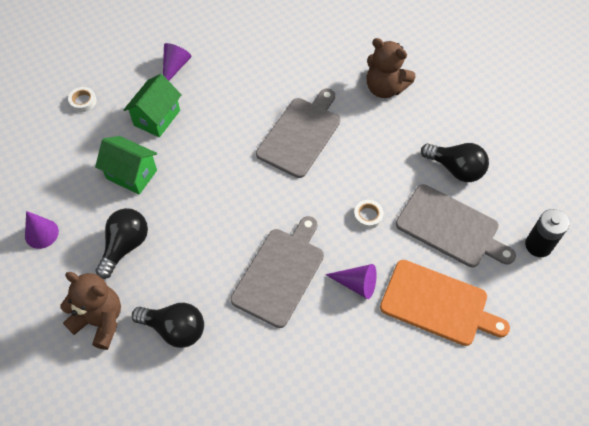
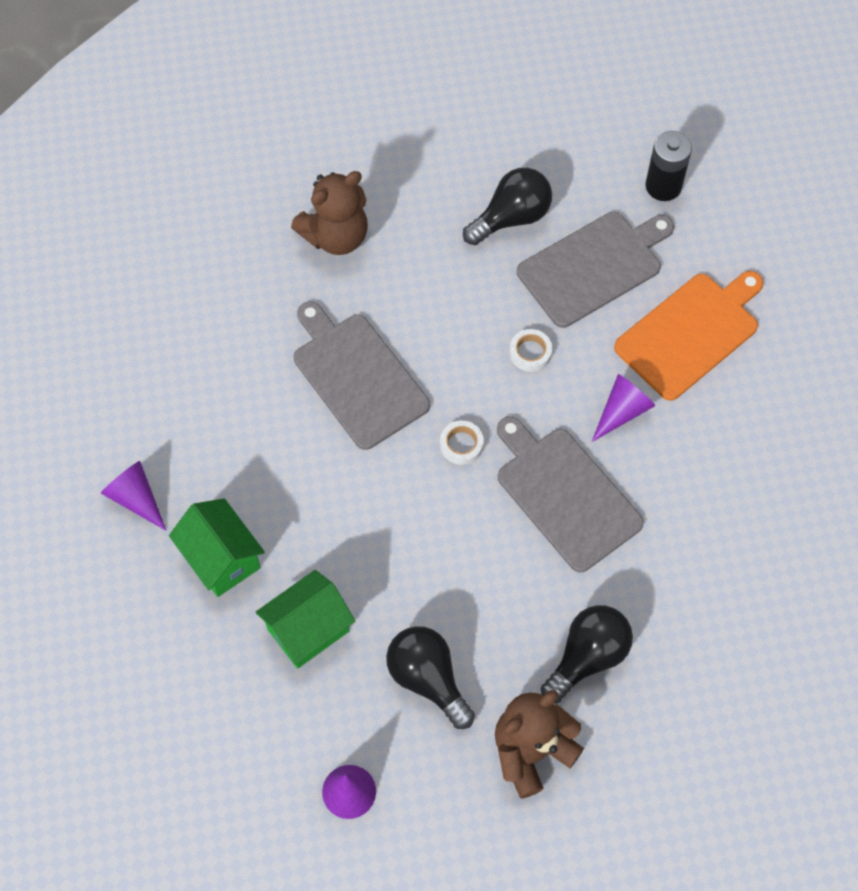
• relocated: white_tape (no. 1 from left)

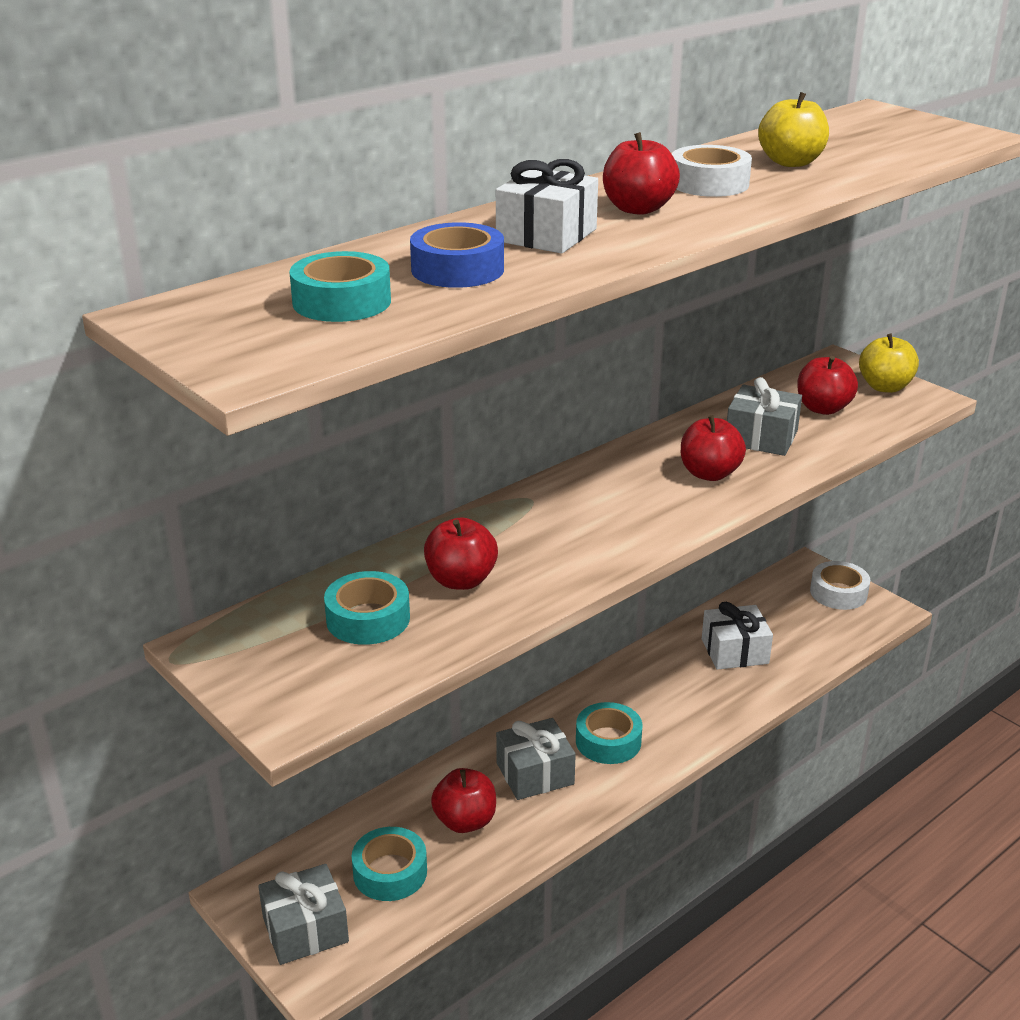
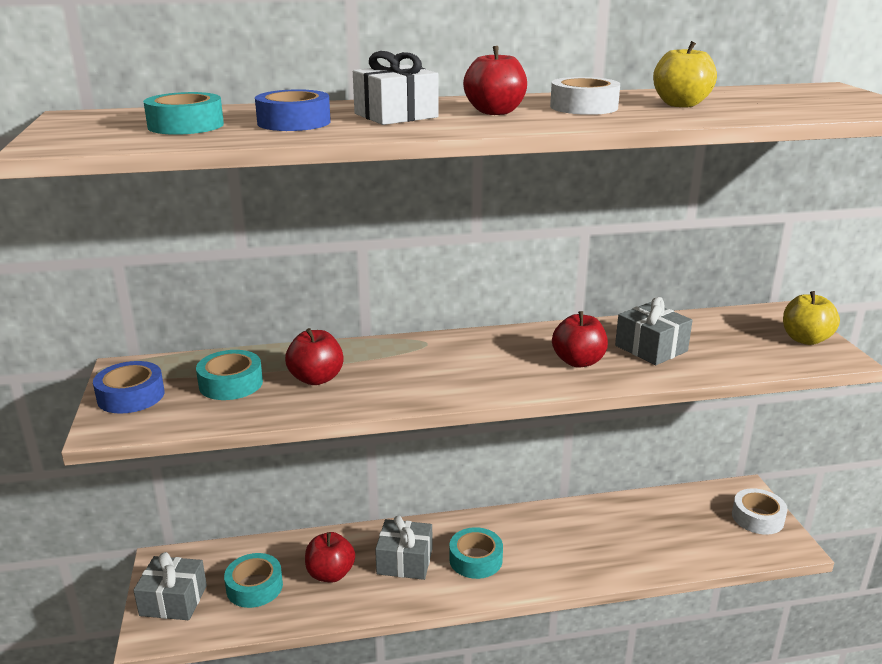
• missing: white_gift (no. 2 from left)
• missing: red_apple (no. 5 from left)
• appeared: blue_tape (no. 1 from left)

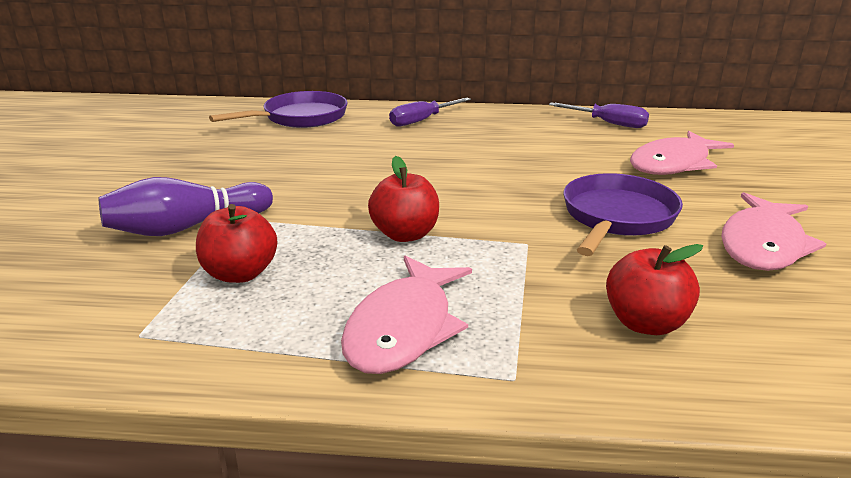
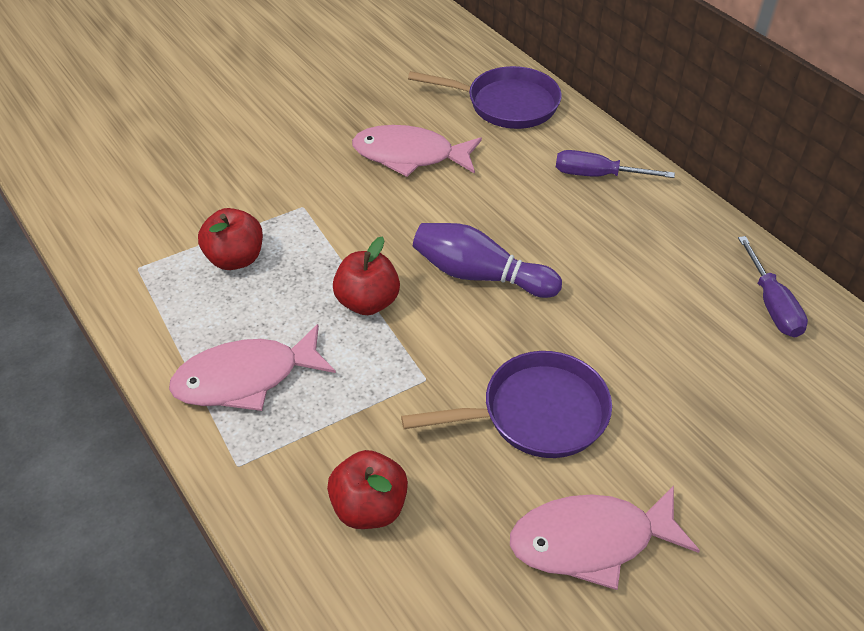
• relocated: purple_bowling_pin
• relocated: pink_fish (no. 2 from left)

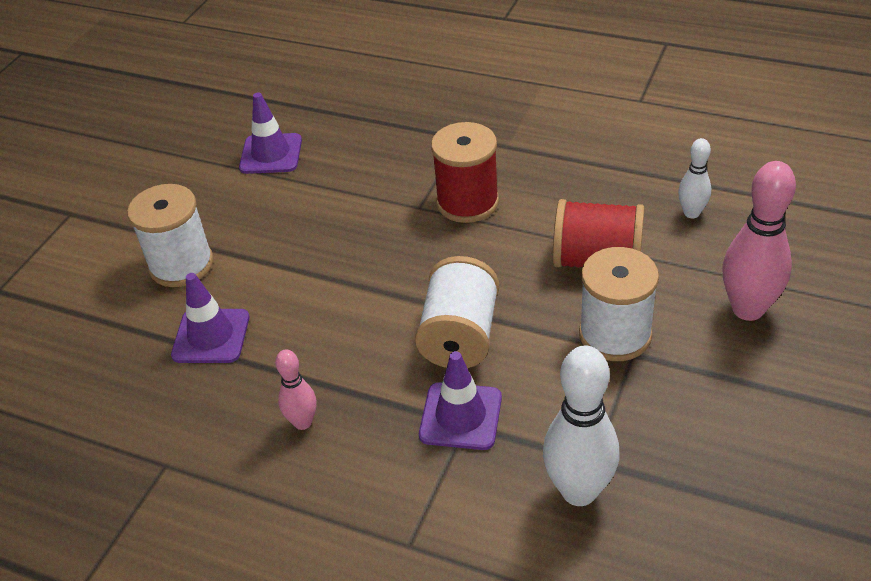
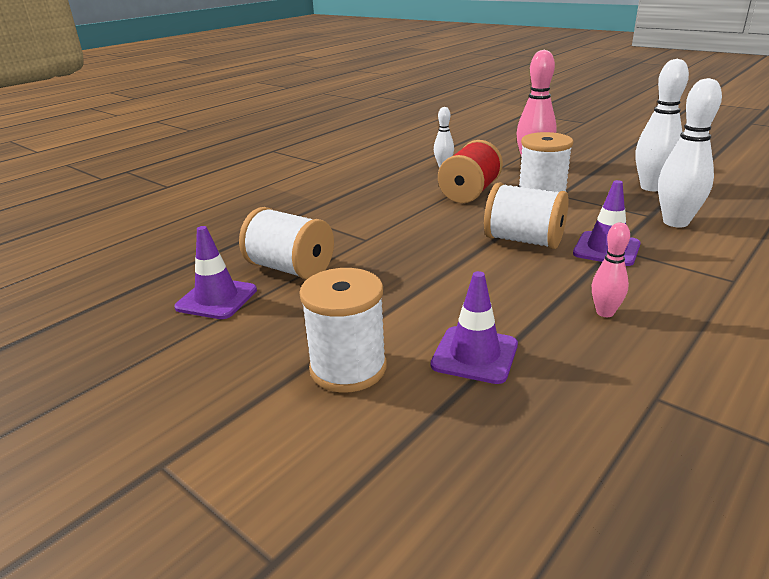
• missing: red_spool (no. 1 from left)
• appeared: white_spool (no. 1 from left)
• appeared: white_bowling_pin (no. 2 from left)

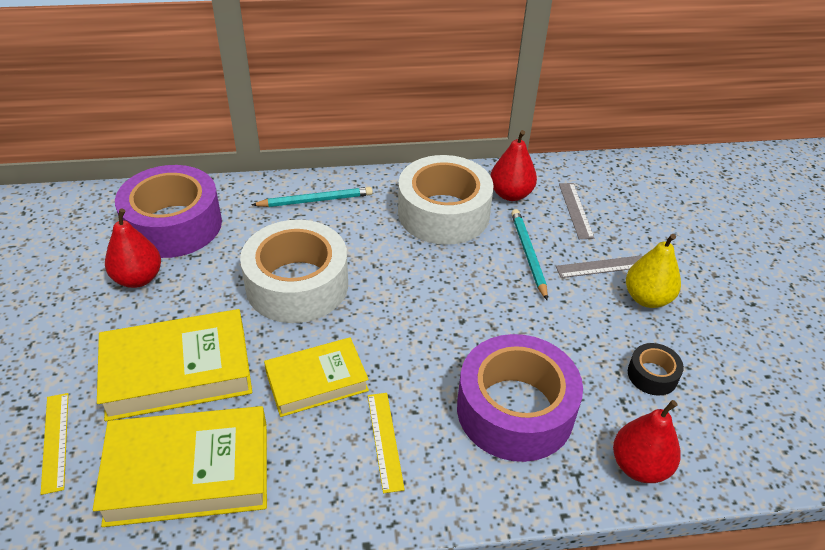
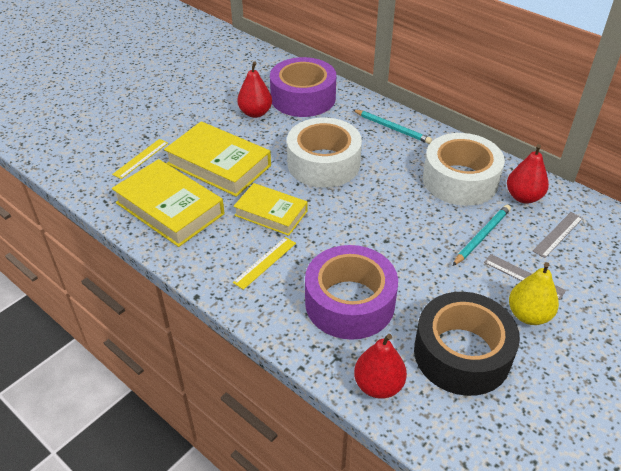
• size: black_tape x2.26

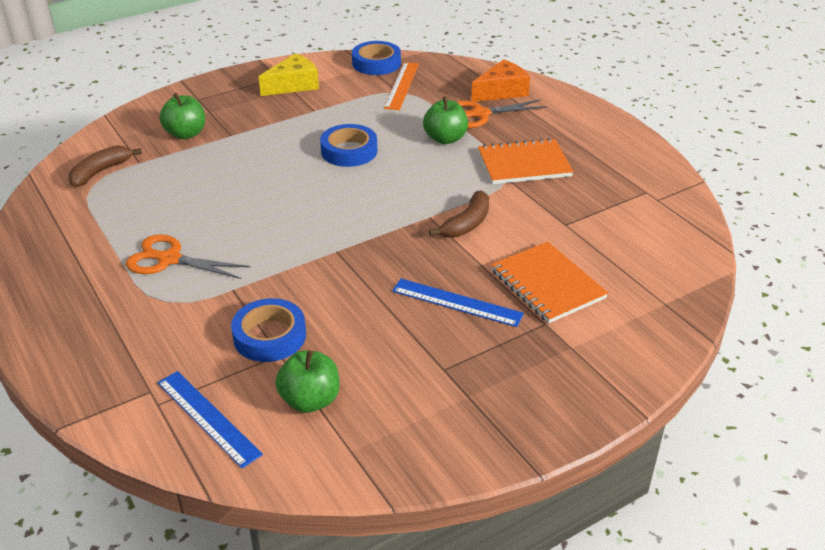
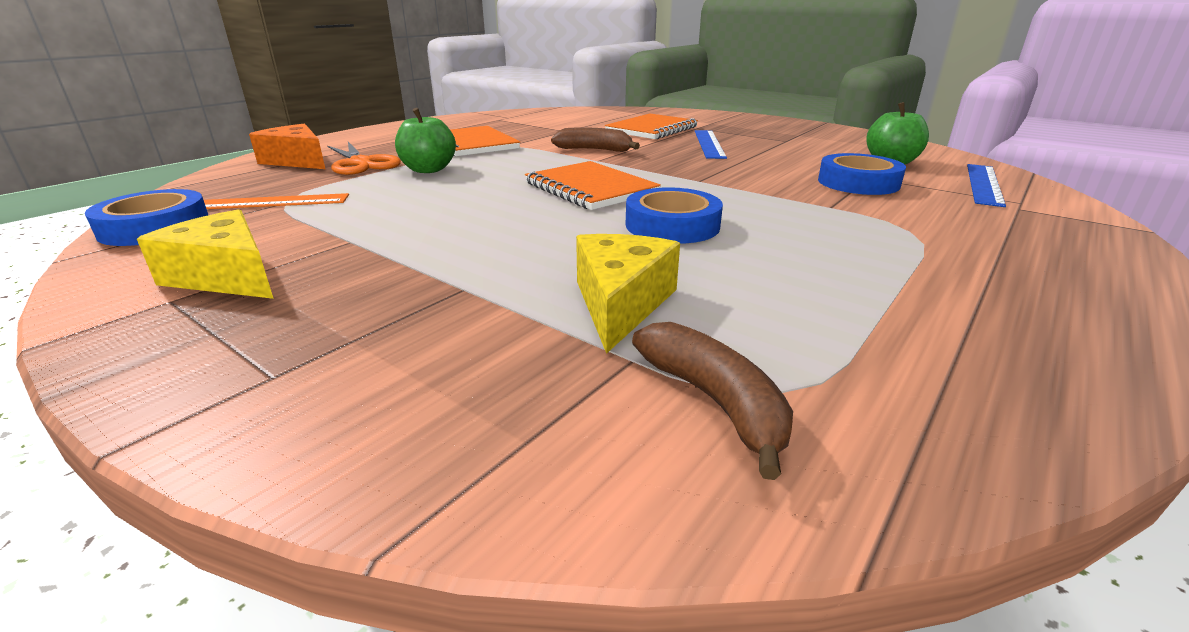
• missing: orange_scissors (no. 1 from left)
• missing: green_apple (no. 1 from left)
• appeared: orange_notebook (no. 2 from left)
• appeared: yellow_cheese (no. 2 from left)
• relocated: blue_tape (no. 2 from left)
• spun: brown_banana (no. 1 from left in the first image) 135 degrees counterclockwise

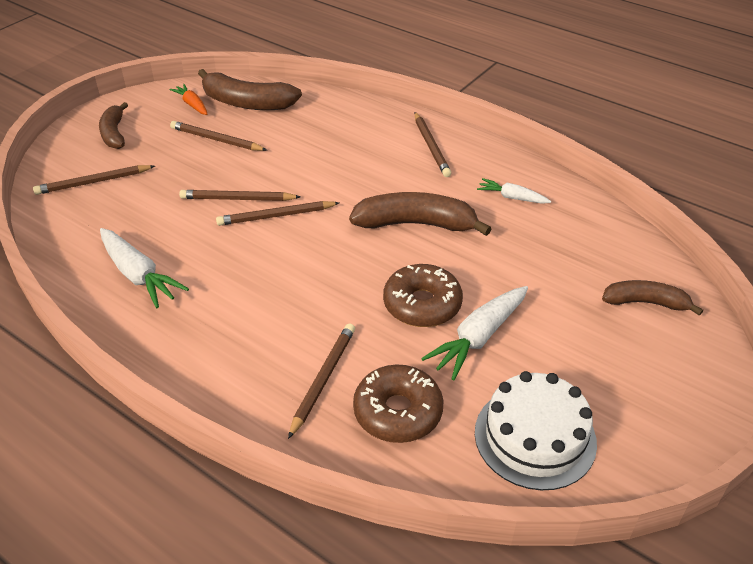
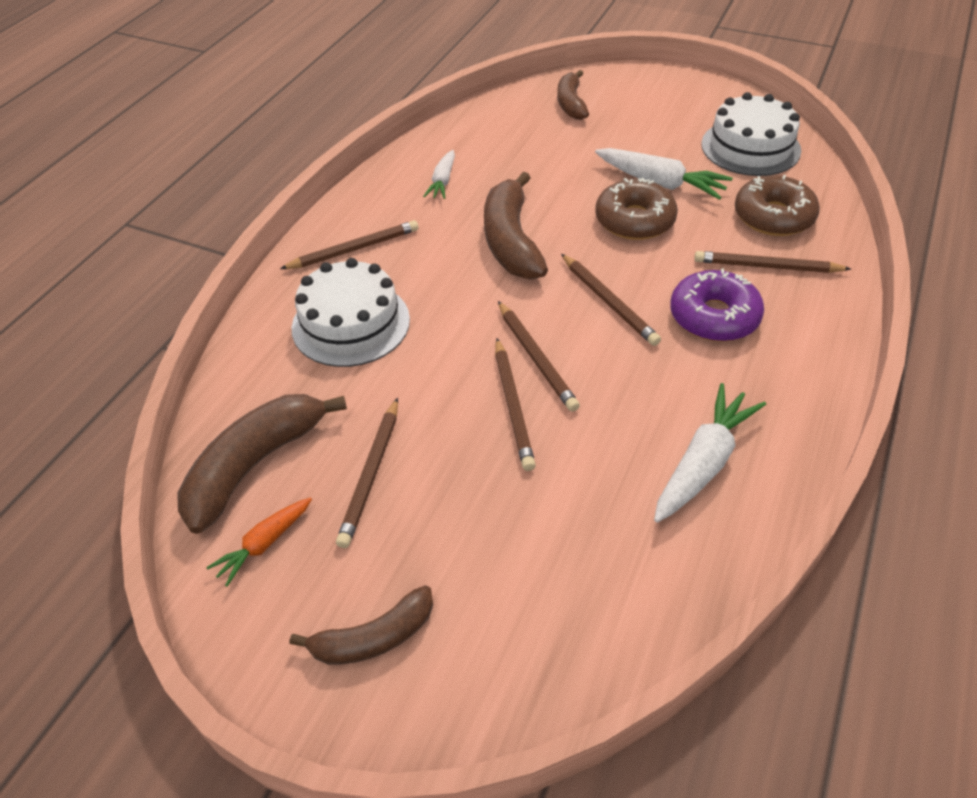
• appeared: white_cake (no. 1 from left)
• appeared: purple_donut
• relocated: brown_pencil (no. 1 from left in the first image) to brown_pencil (no. 5 from left)
• spun: brown_banana (no. 2 from left in the first image) 150 degrees counterclockwise

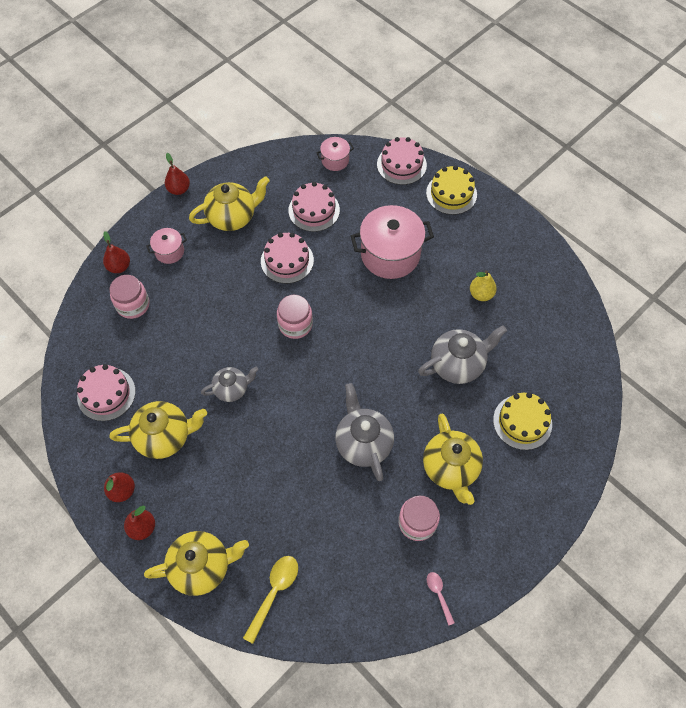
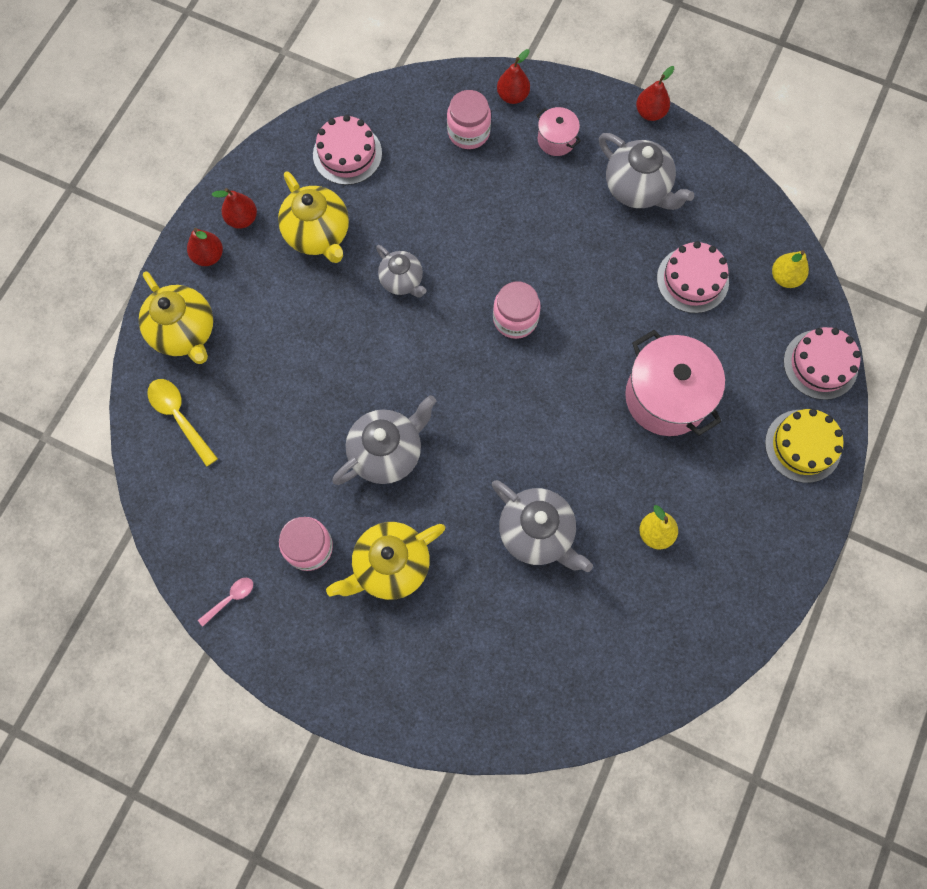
• missing: pink_cake (no. 2 from left)
• missing: yellow_cake (no. 2 from left)
• exchanged: pink_pot (no. 2 from left) to yellow_pear (no. 2 from left)
• colour: yellow_teapot (no. 3 from left) to grey_teapot (no. 4 from left)
• spun: yellow_spoon 135 degrees counterclockwise

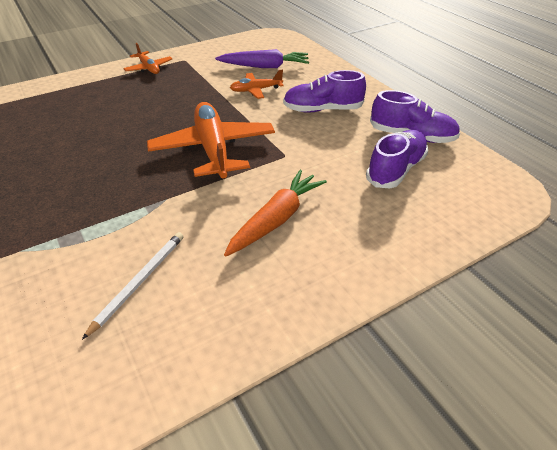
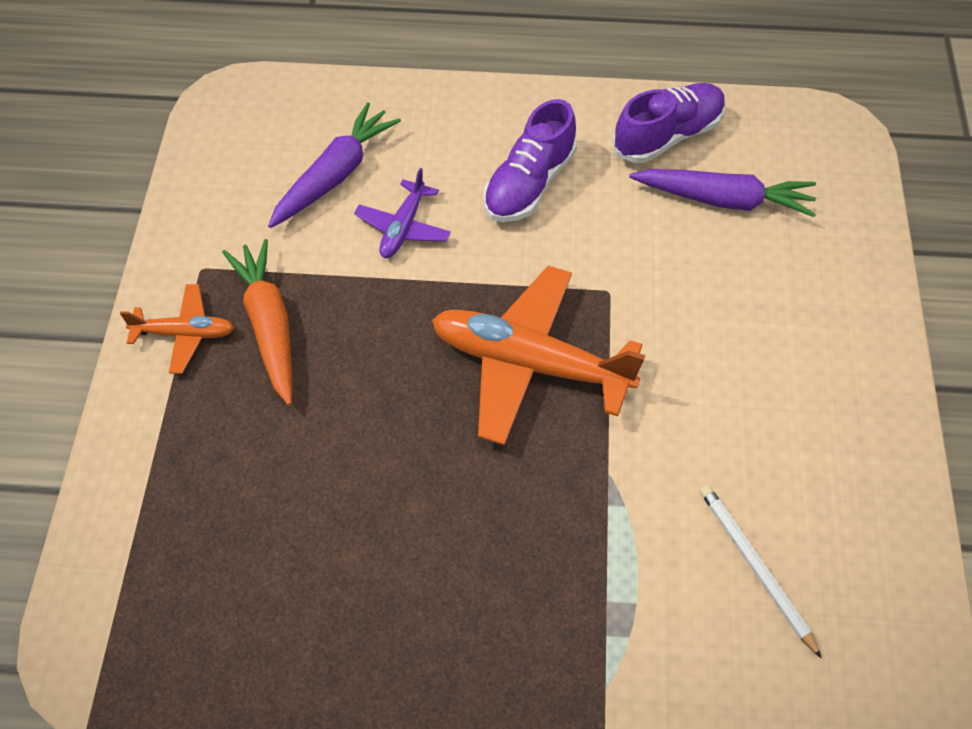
• relocated: orange_carrot
• exchanged: purple_shoe (no. 2 from left) to purple_carrot (no. 2 from left)
• colour: orange_plane (no. 3 from left) to purple_plane

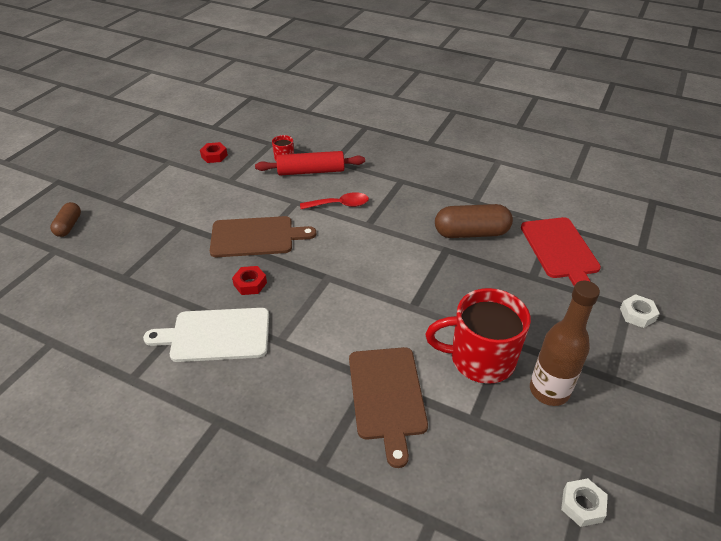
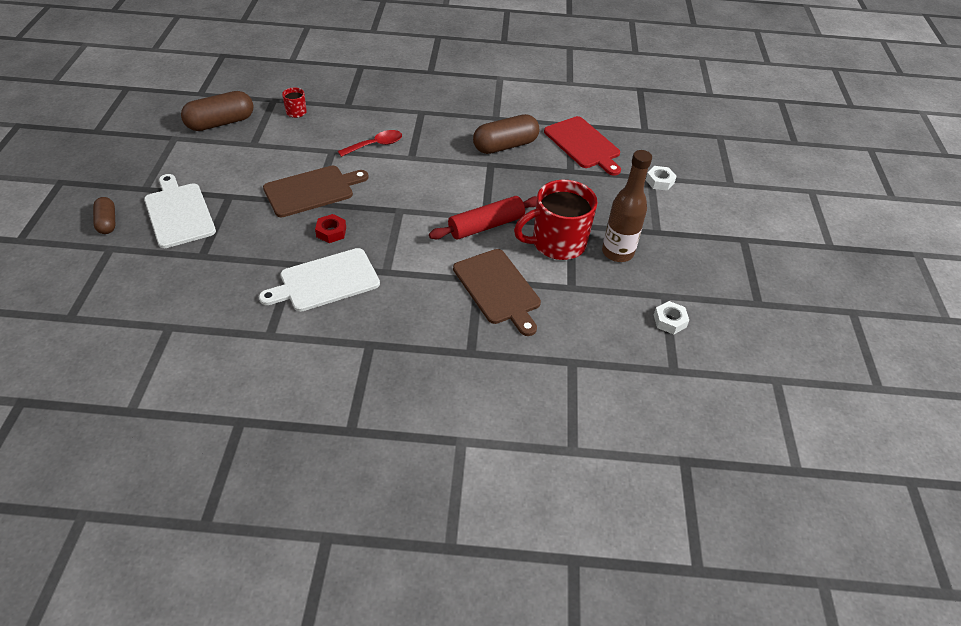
• appeared: white_cutting_board (no. 1 from left)
• relocated: red_rolling_pin
• exchanged: red_nut (no. 1 from left) to brown_capsule (no. 2 from left)

